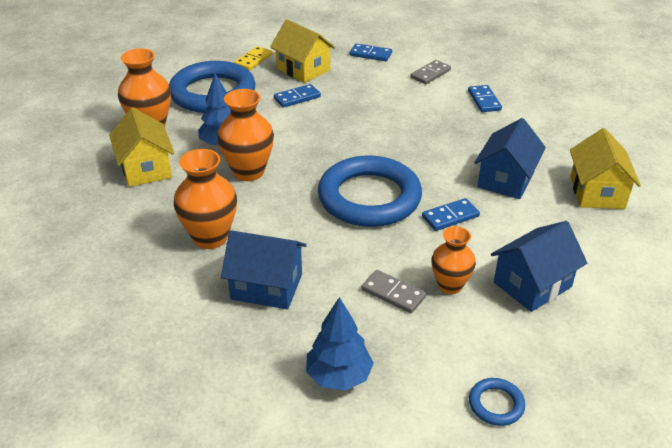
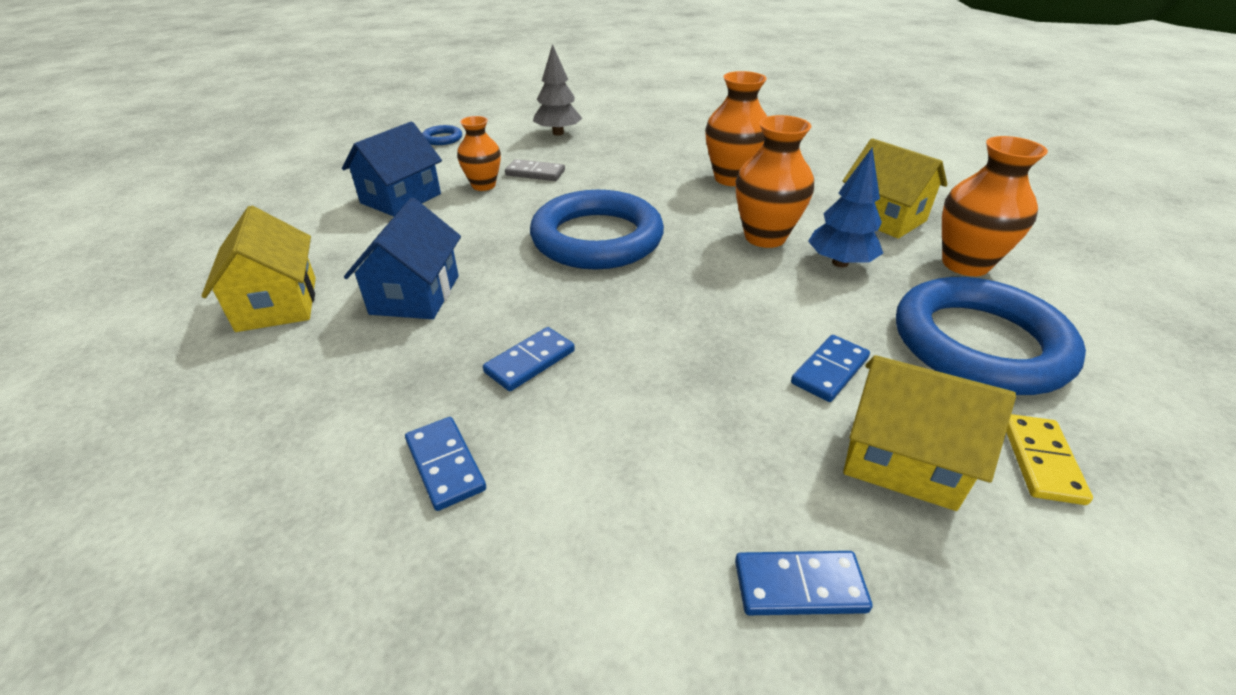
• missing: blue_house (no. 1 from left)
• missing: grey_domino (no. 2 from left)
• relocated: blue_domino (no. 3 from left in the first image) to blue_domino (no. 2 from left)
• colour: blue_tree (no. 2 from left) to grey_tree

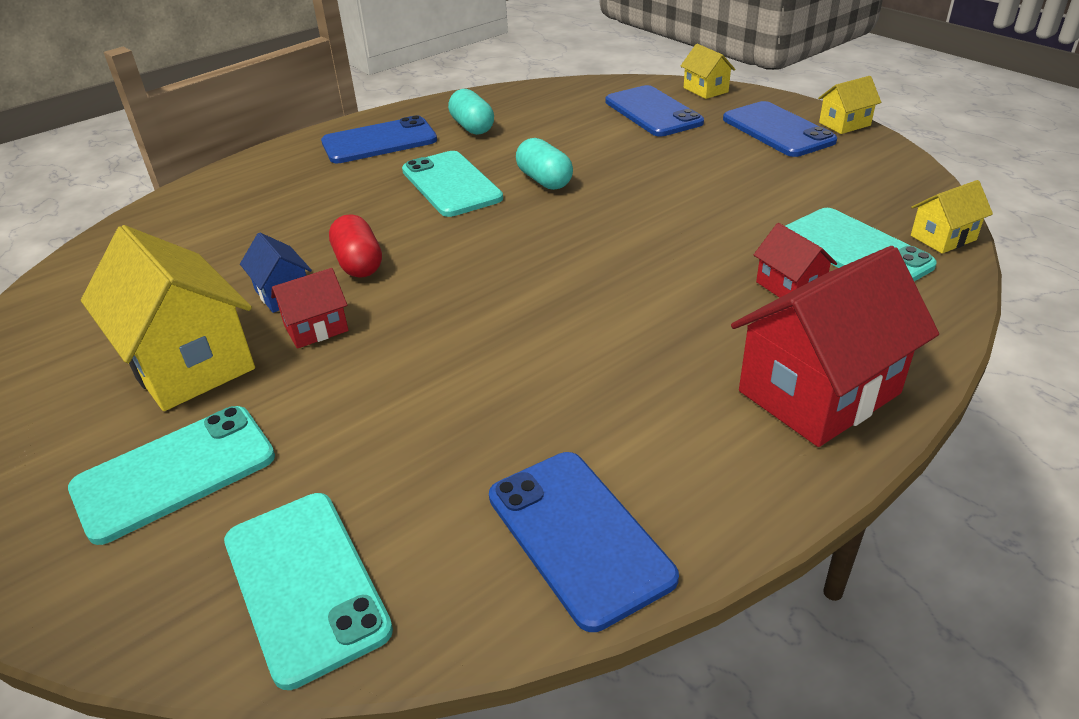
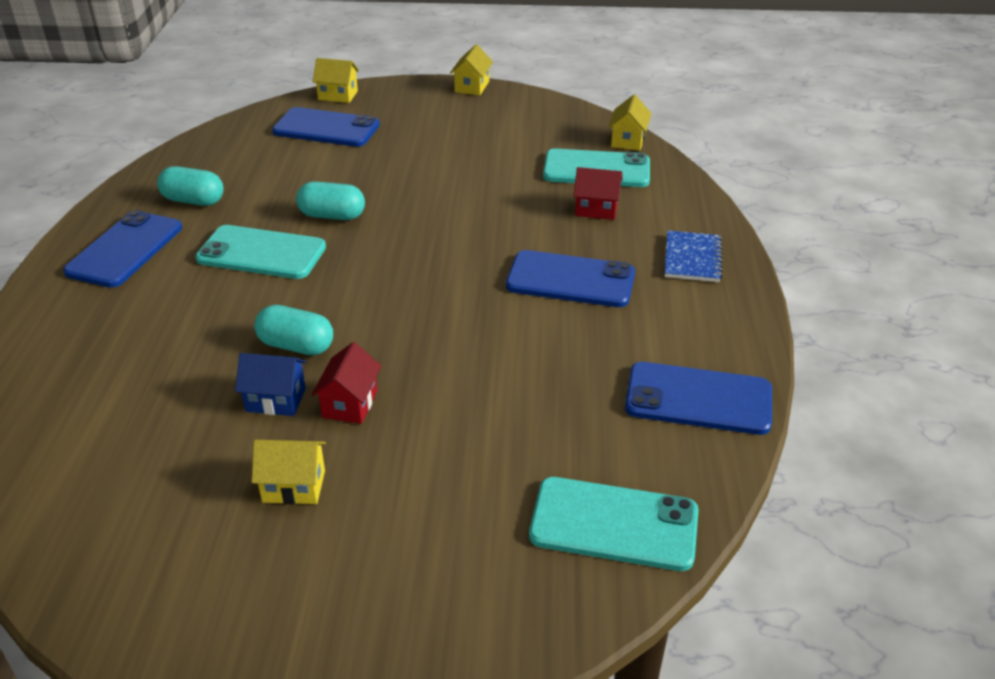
• missing: turquoise_phone (no. 1 from left)
• relocated: blue_phone (no. 4 from left in the first image) to blue_phone (no. 3 from left)
• exchanged: red_house (no. 3 from left) to blue_notebook
• colour: red_capsule to turquoise_capsule (no. 2 from left)
• size: yellow_house (no. 1 from left) x0.49

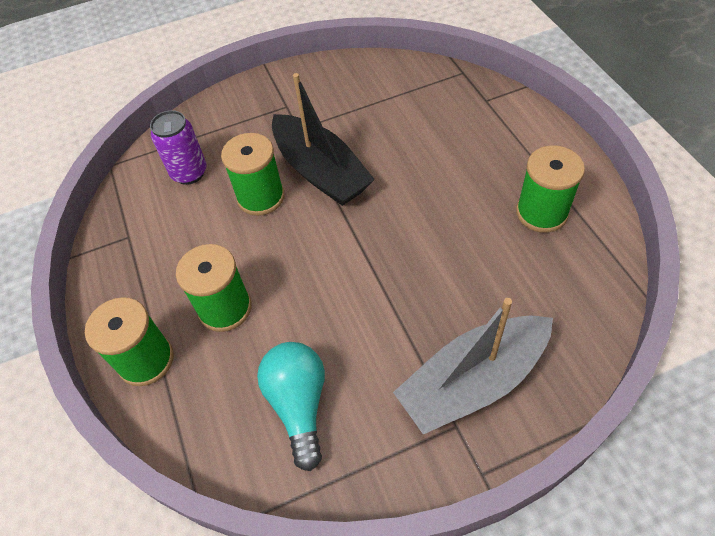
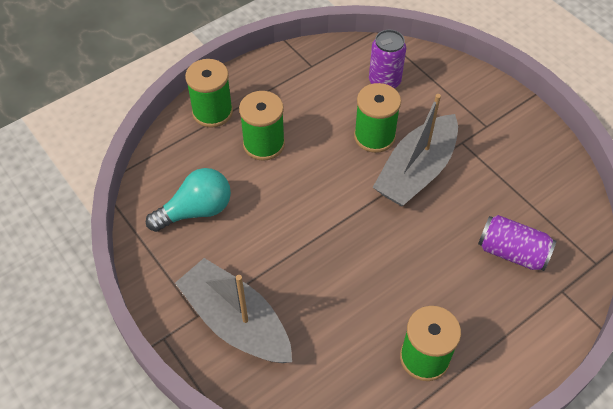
• appeared: purple_can (no. 2 from left)
• colour: black_boat to grey_boat (no. 2 from left)

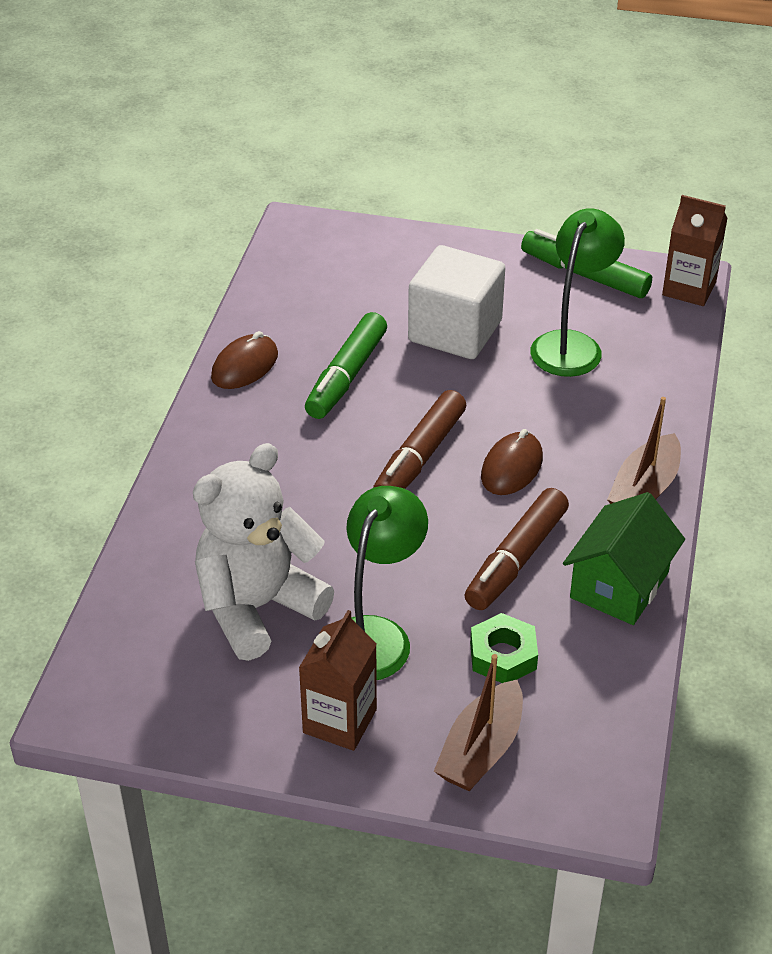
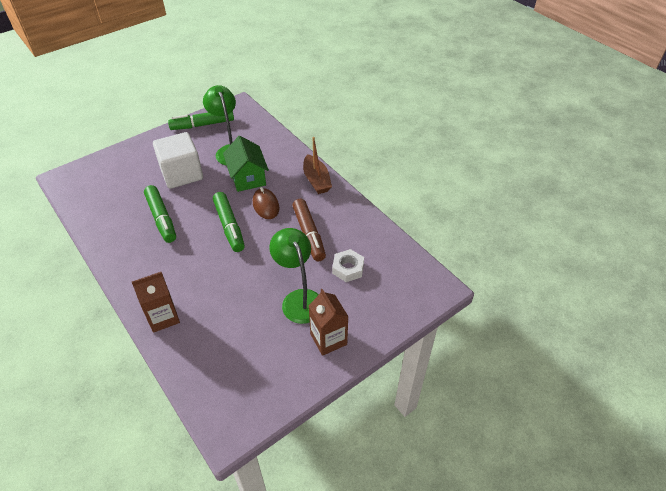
• missing: white_teddy_bear
• missing: brown_mouse (no. 1 from left)
• missing: brown_boat (no. 1 from left)
• relocated: green_house
• relocated: brown_carton (no. 2 from left in the first image) to brown_carton (no. 1 from left)
• colour: brown_marker (no. 1 from left) to green_marker (no. 3 from left)
• colour: green_nut to white_nut

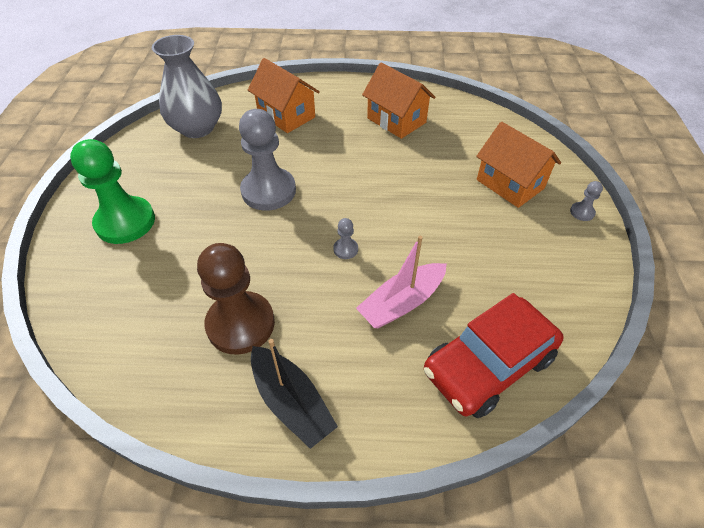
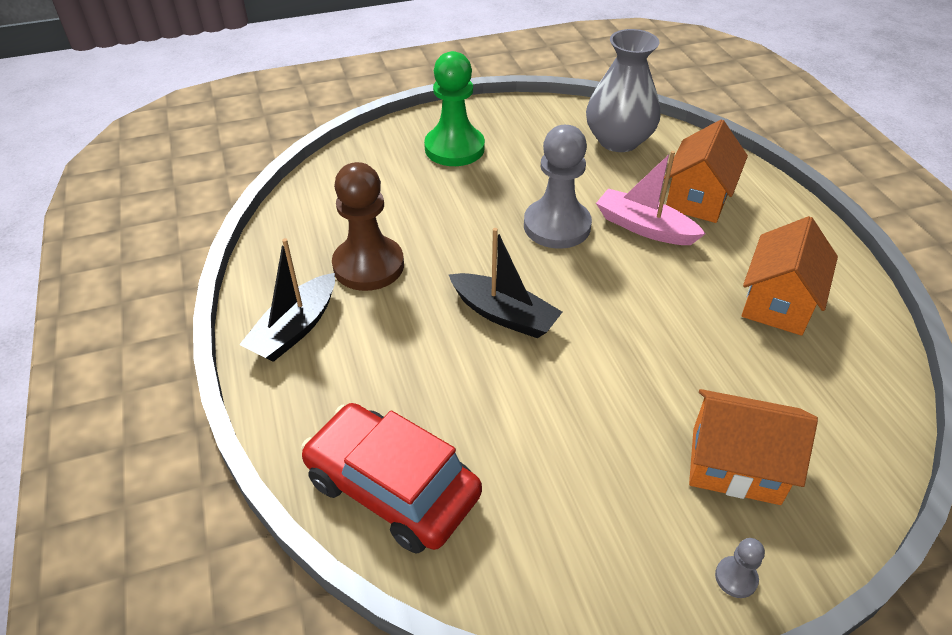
• relocated: pink_boat
• exchanged: grey_pawn (no. 2 from left) to black_boat (no. 2 from left)
• spun: orange_house (no. 3 from left in the first image) 75 degrees clockwise

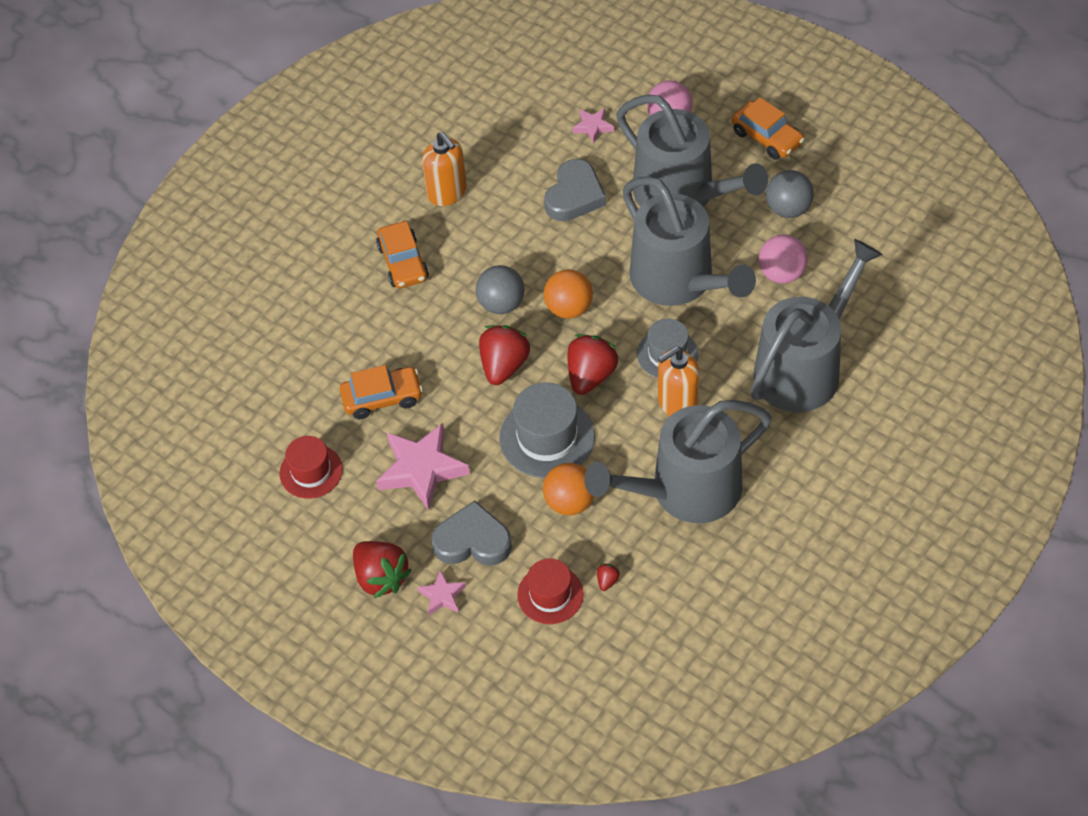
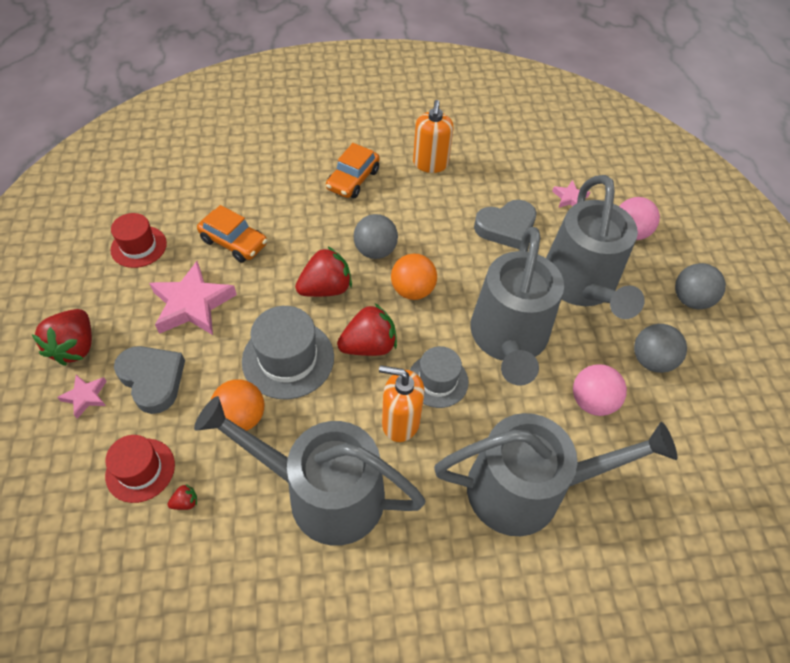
• exchanged: orange_car (no. 3 from left) to grey_ball (no. 3 from left)

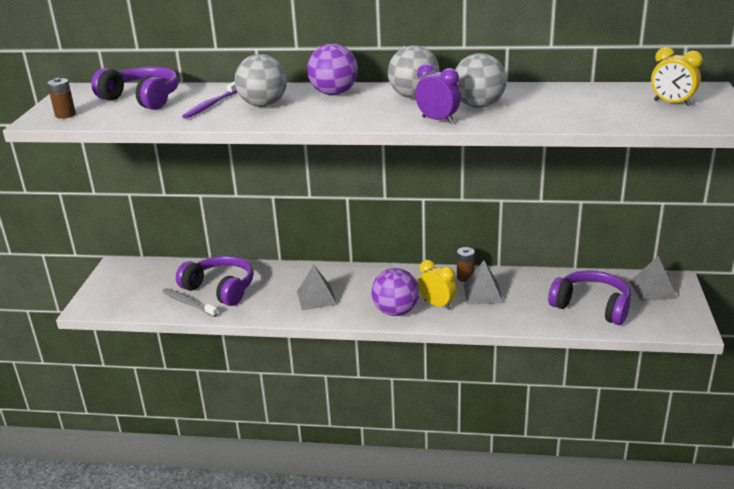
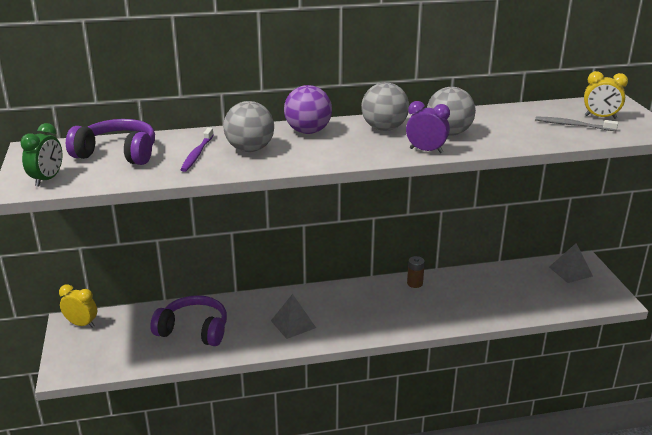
• missing: purple_ball (no. 2 from left)
• missing: grey_pyramid (no. 2 from left)
• missing: purple_headphones (no. 3 from left)
• relocated: grey_toothbrush
• relocated: yellow_clock (no. 1 from left)
• exchanged: brown_battery (no. 1 from left) to green_clock

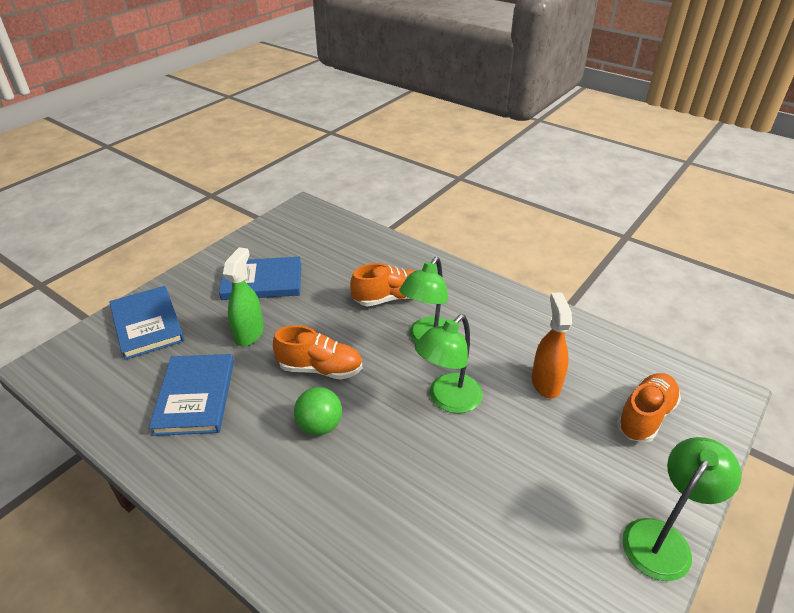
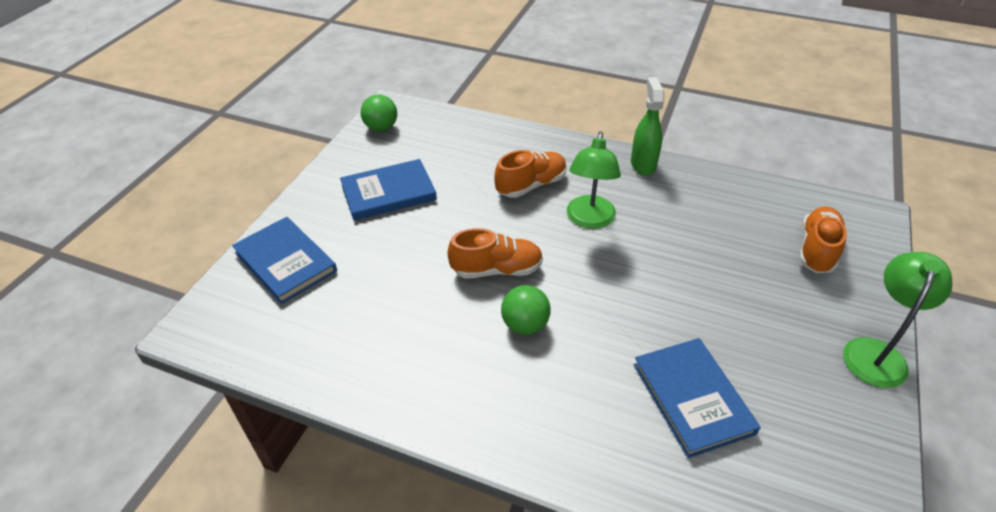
• missing: green_lamp (no. 2 from left)
• missing: orange_spray_bottle
• appeared: green_ball (no. 1 from left)
• relocated: blue_book (no. 2 from left in the first image) to blue_book (no. 3 from left)
• relocated: green_spray_bottle

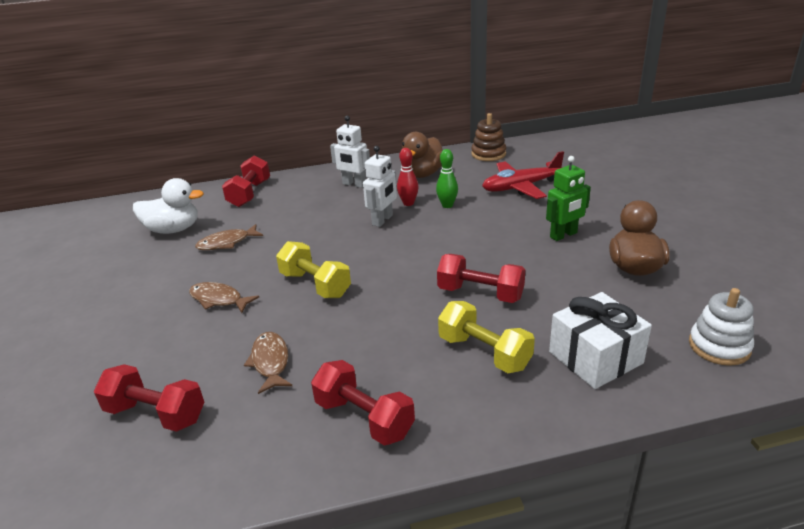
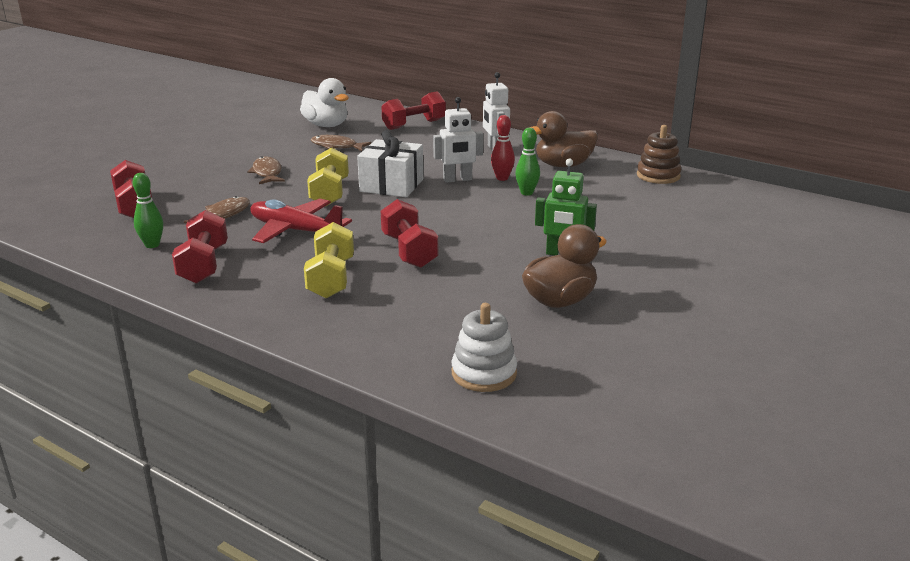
• appeared: green_bowling_pin (no. 1 from left)
• relocated: red_plane
• relocated: white_gift

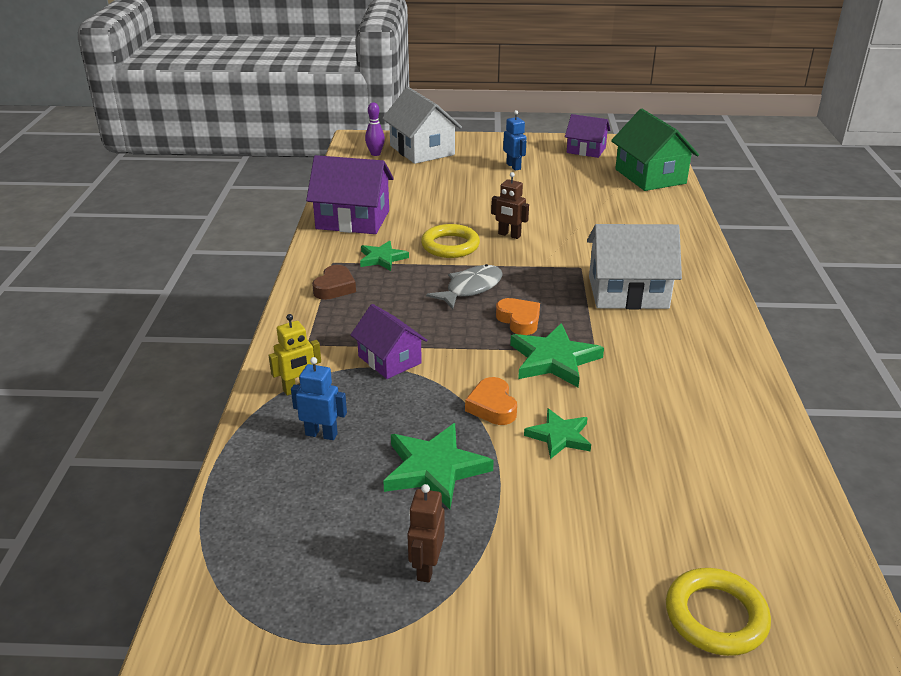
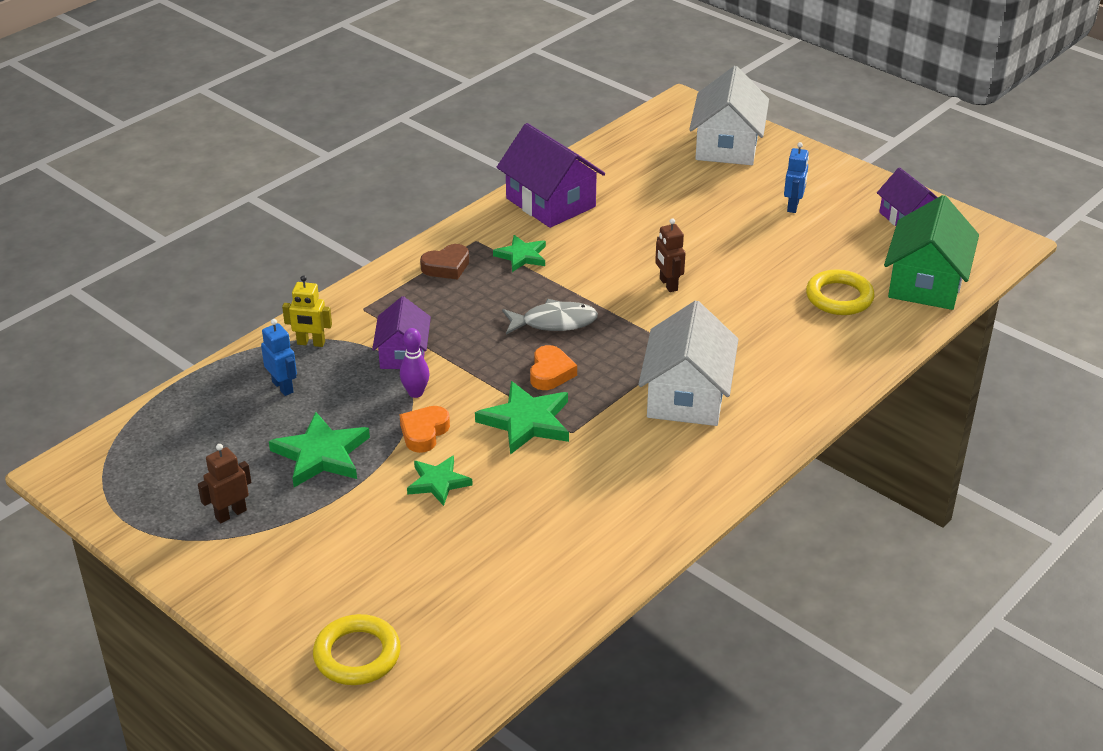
• relocated: purple_bowling_pin
• relocated: yellow_ring (no. 1 from left in the first image) to yellow_ring (no. 2 from left)
• spun: white_house (no. 2 from left in the first image) 60 degrees clockwise

